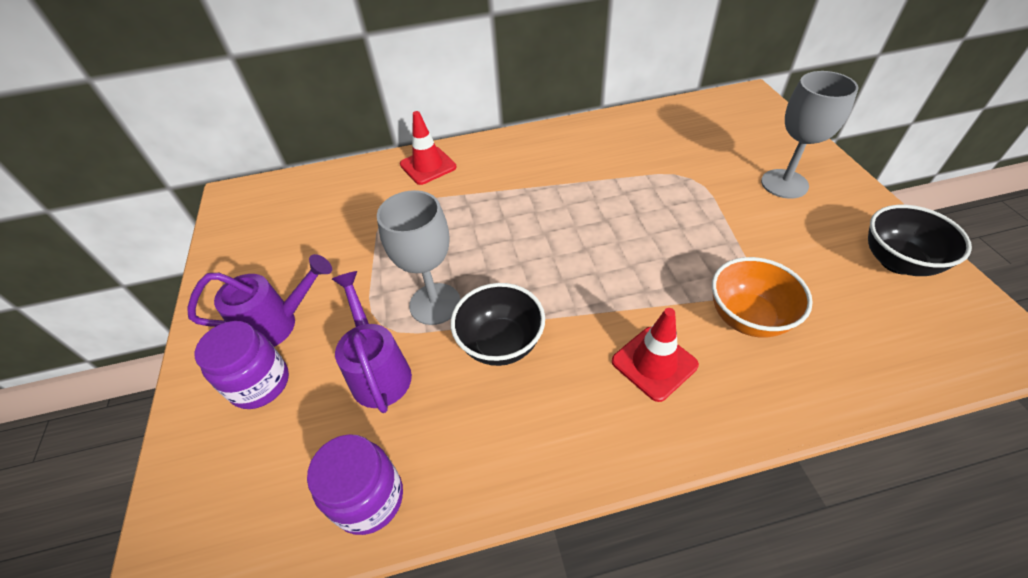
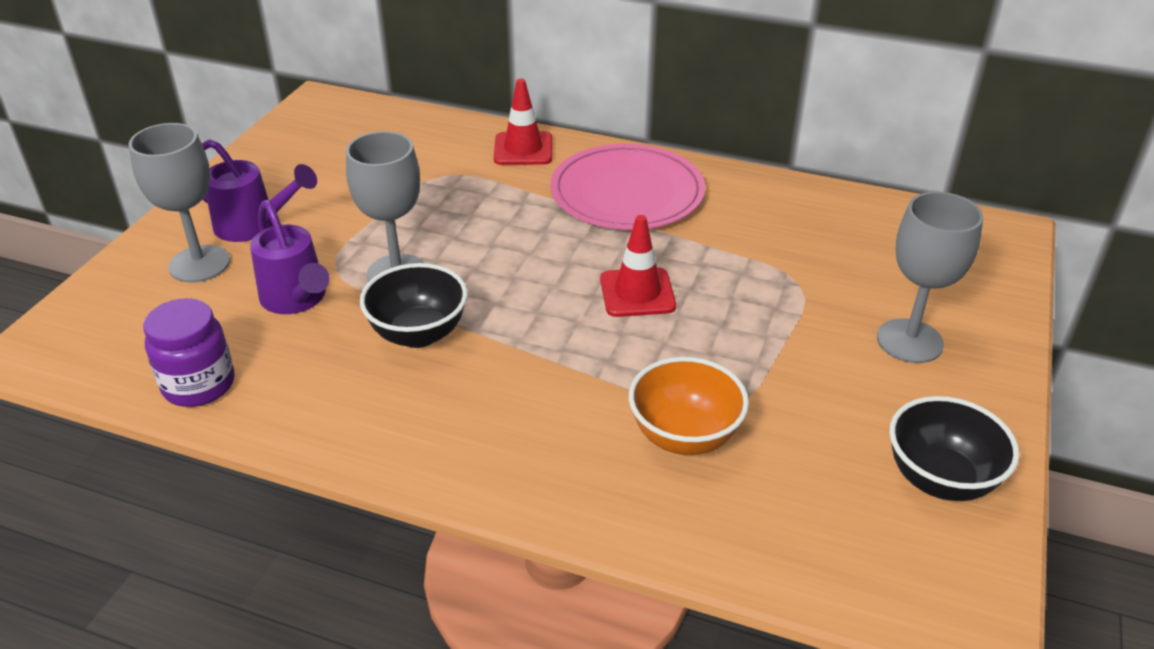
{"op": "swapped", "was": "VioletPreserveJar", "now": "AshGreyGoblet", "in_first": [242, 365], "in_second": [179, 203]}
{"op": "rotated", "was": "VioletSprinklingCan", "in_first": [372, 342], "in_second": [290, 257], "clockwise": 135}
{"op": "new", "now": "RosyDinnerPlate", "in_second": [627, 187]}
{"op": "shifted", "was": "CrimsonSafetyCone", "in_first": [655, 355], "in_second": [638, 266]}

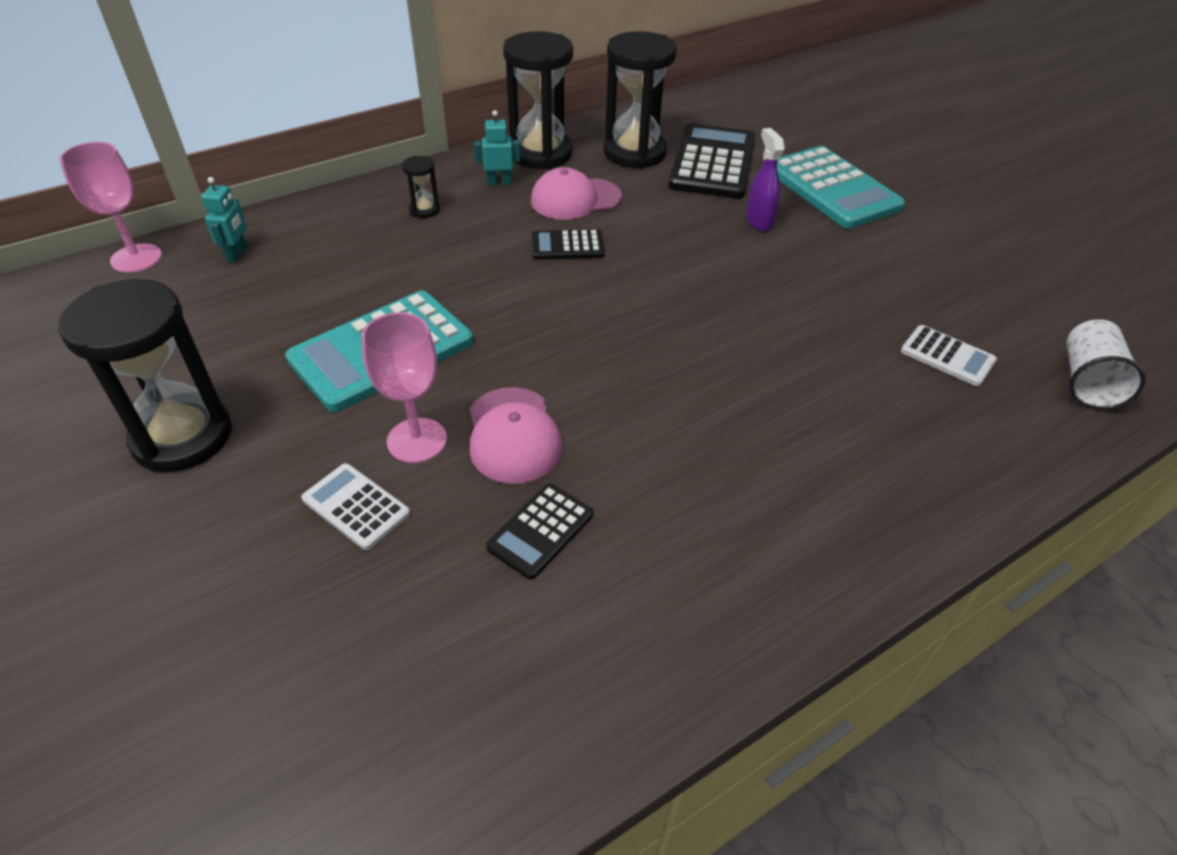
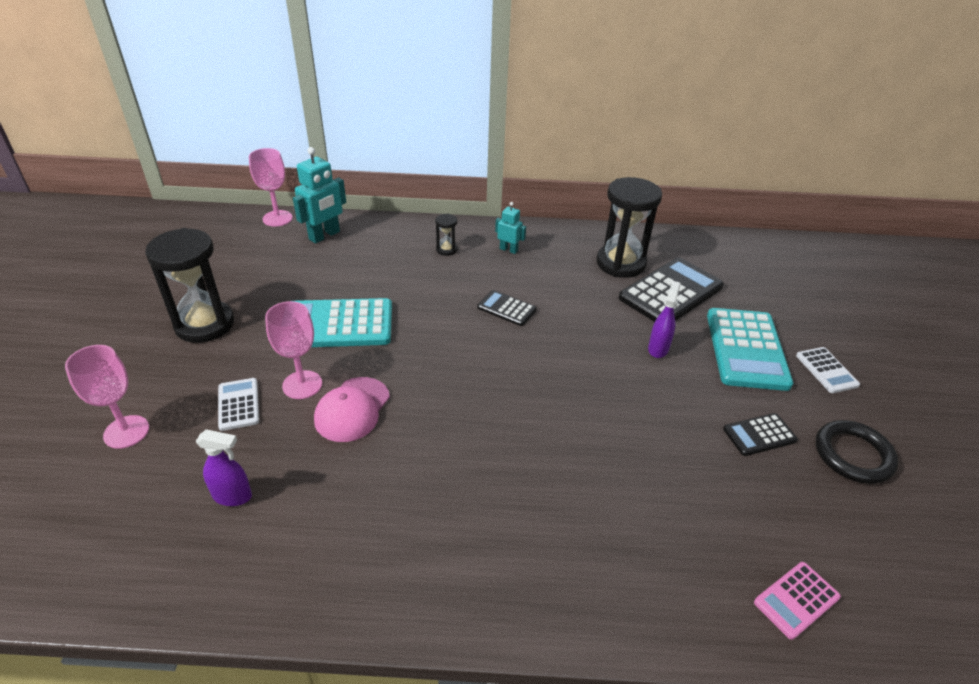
{"op": "new", "now": "RosyGoblet", "in_second": [107, 397]}
{"op": "new", "now": "VioletSprayCleaner", "in_second": [224, 467]}
{"op": "scaled", "was": "TealToyRobot", "in_first": [224, 219], "in_second": [319, 195], "ratio": 1.76}
{"op": "shifted", "was": "BlackAddingMachine", "in_first": [539, 532], "in_second": [760, 434]}
{"op": "swapped", "was": "PureWhiteBeaker", "now": "RosyAddingMachine", "in_first": [1106, 364], "in_second": [797, 601]}
{"op": "shifted", "was": "PureWhiteAddingMachine", "in_first": [949, 355], "in_second": [828, 370]}
{"op": "new", "now": "BlackTorus", "in_second": [857, 452]}
{"op": "gone", "was": "BlackSandglass", "in_first": [538, 100]}
{"op": "gone", "was": "RosyPeakedCap", "in_first": [576, 193]}

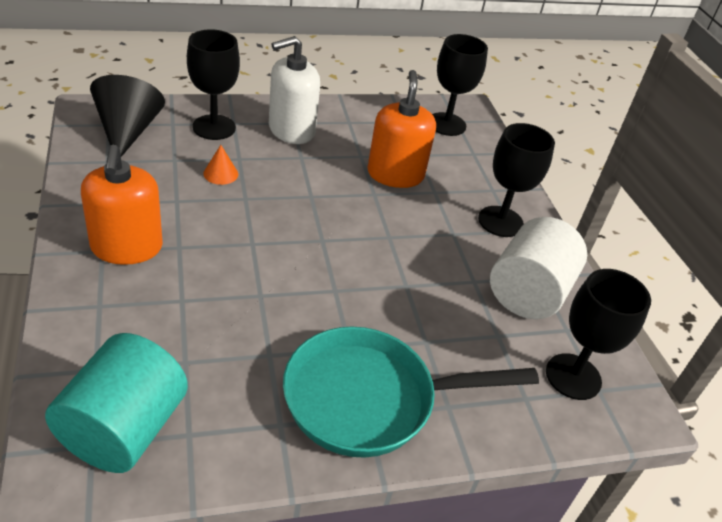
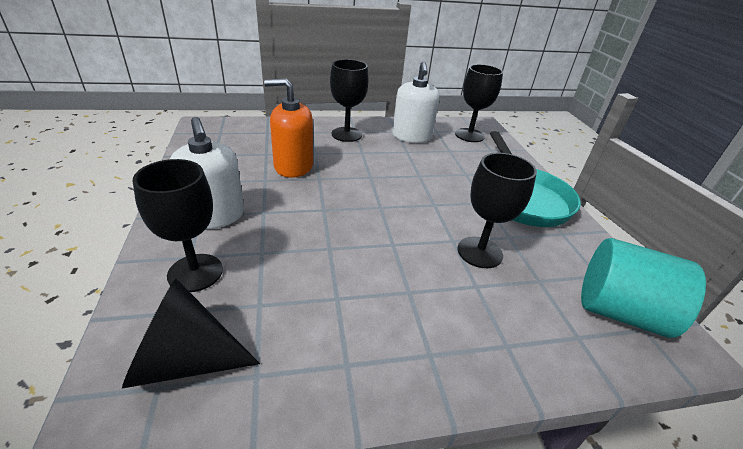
{"op": "swapped", "was": "PureWhiteSolidCylinder", "now": "PureWhiteSoapDispenser", "in_first": [538, 268], "in_second": [415, 102]}
{"op": "shifted", "was": "BlackGoblet", "in_first": [460, 85], "in_second": [497, 210]}
{"op": "gone", "was": "OrangeSoapDispenser", "in_first": [122, 205]}
{"op": "gone", "was": "OrangeCone", "in_first": [220, 165]}

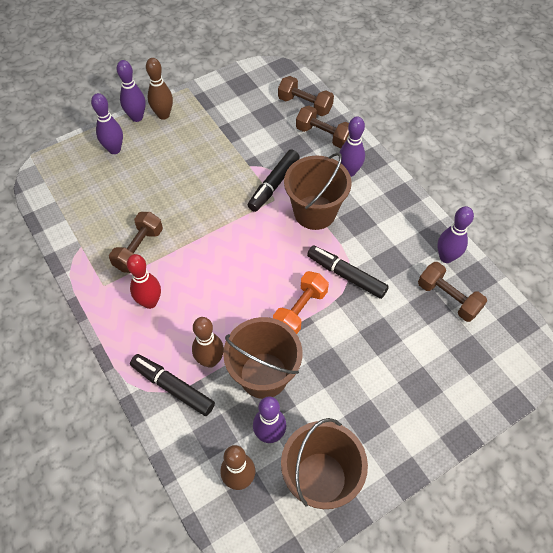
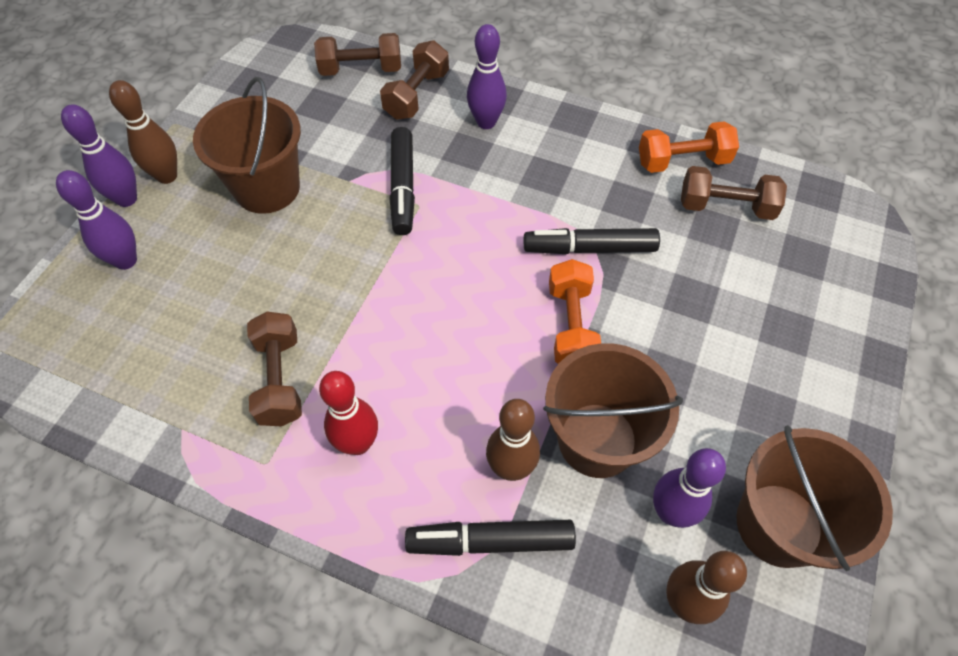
{"op": "shifted", "was": "BrownSandBucket", "in_first": [317, 191], "in_second": [247, 145]}
{"op": "rotated", "was": "BrownDumbbell", "in_first": [322, 127], "in_second": [414, 80], "clockwise": -60}
{"op": "swapped", "was": "VioletSkittle", "now": "OrangeDumbbell", "in_first": [455, 234], "in_second": [689, 147]}

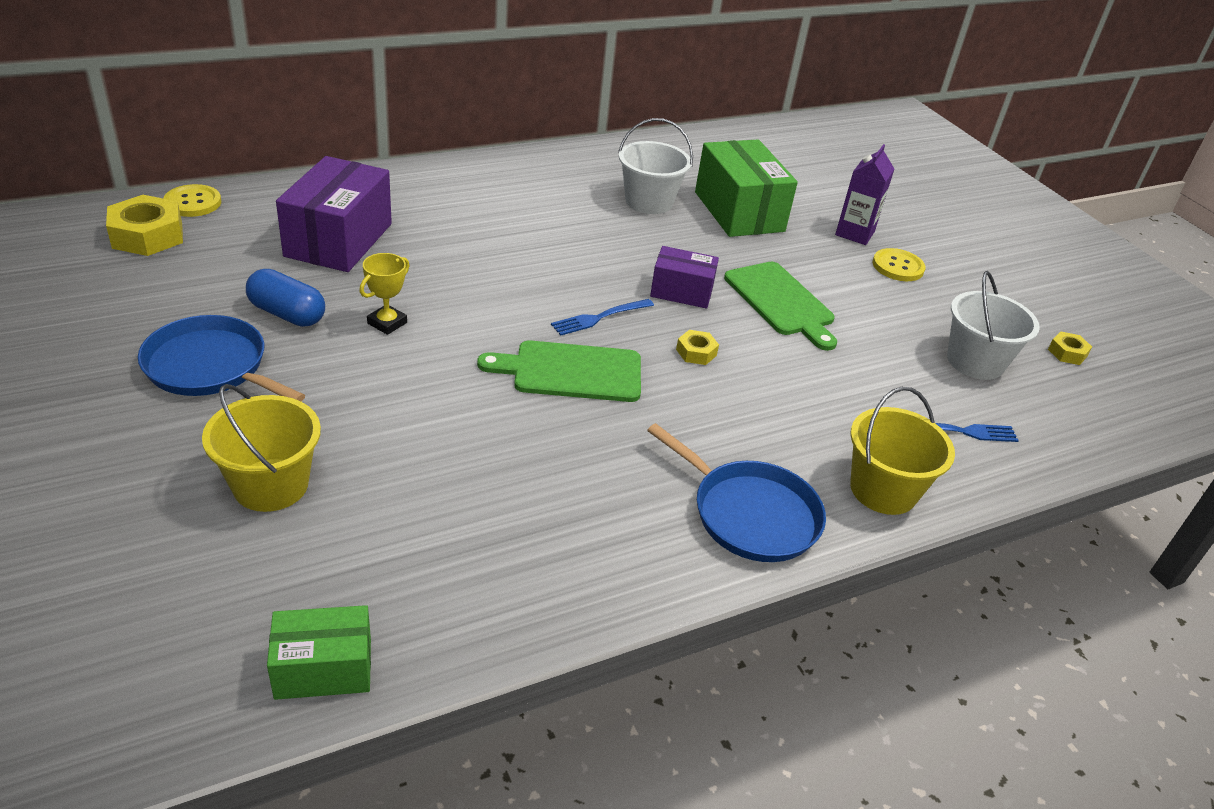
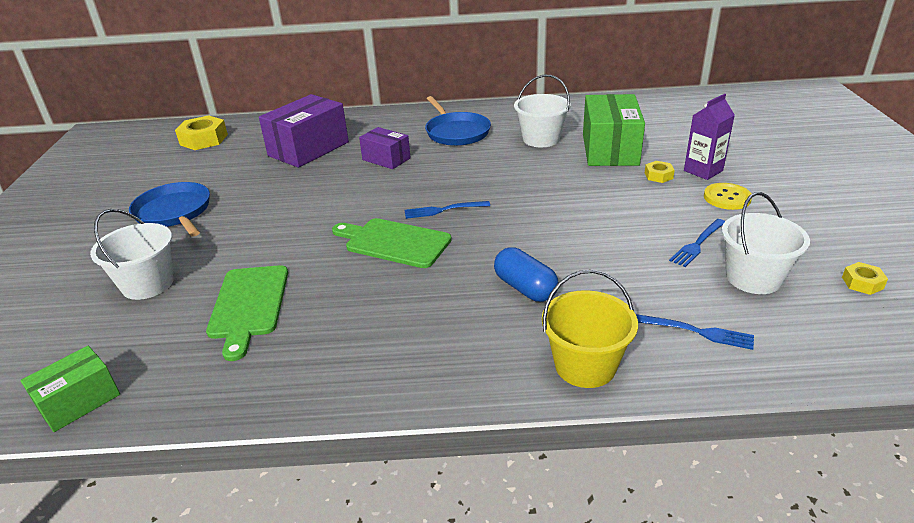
{"op": "rotated", "was": "EmeraldBox", "in_first": [319, 652], "in_second": [70, 389], "clockwise": -60}
{"op": "repainted", "was": "YellowSandBucket", "now": "PureWhiteSandBucket", "in_first": [261, 448], "in_second": [132, 254]}
{"op": "shifted", "was": "EmeraldCuttingBoard", "in_first": [780, 306], "in_second": [247, 313]}
{"op": "shifted", "was": "VioletBox", "in_first": [684, 277], "in_second": [385, 148]}
{"op": "shifted", "was": "RoyalBlueSkillet", "in_first": [736, 492], "in_second": [458, 121]}
{"op": "shifted", "was": "RoyalBluePill", "in_first": [285, 298], "in_second": [526, 274]}
{"op": "shifted", "was": "YellowHexNut", "in_first": [697, 347], "in_second": [660, 172]}
{"op": "new", "now": "RoyalBlueDinnerFork", "in_second": [697, 243]}
{"op": "gone", "was": "YellowSewingButton", "in_first": [192, 200]}
{"op": "gone", "was": "YellowAwardCup", "in_first": [384, 294]}

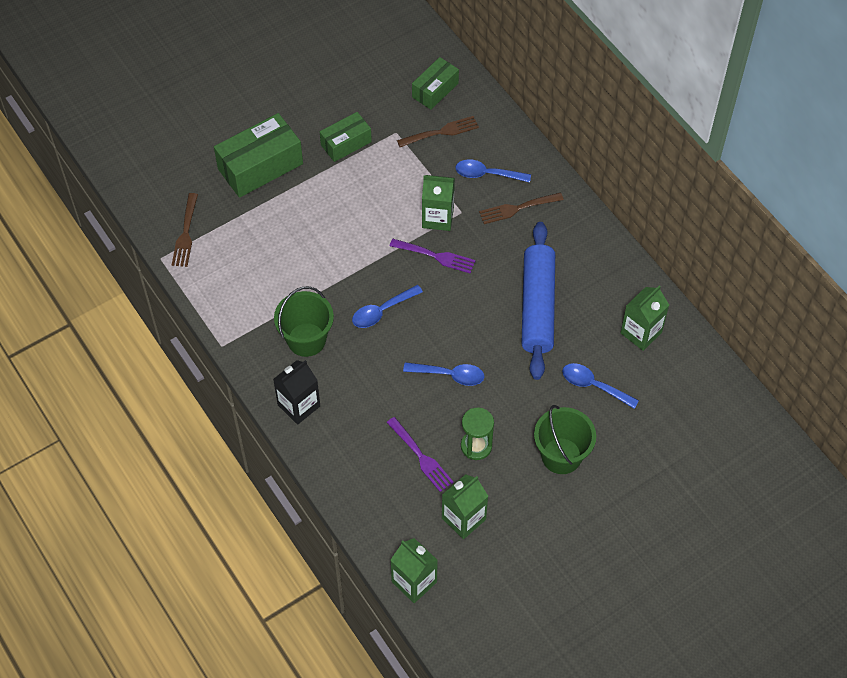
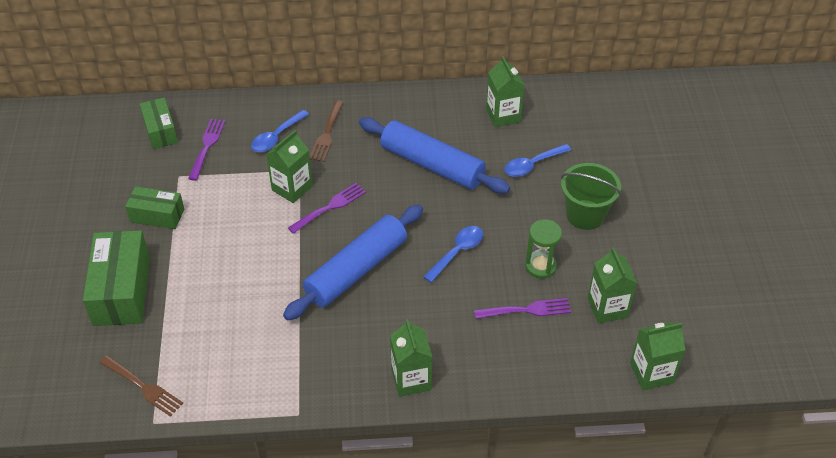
{"op": "rotated", "was": "EmeraldBox", "in_first": [346, 137], "in_second": [154, 207], "clockwise": -75}
{"op": "repainted", "was": "BrownDinnerFork", "now": "VioletDinnerFork", "in_first": [438, 131], "in_second": [207, 150]}
{"op": "swapped", "was": "RoyalBlueTablespoon", "now": "RoyalBlueRollingPin", "in_first": [387, 306], "in_second": [353, 262]}
{"op": "repainted", "was": "BlackMilkCarton", "now": "EmeraldMilkCarton", "in_first": [296, 392], "in_second": [411, 358]}
{"op": "gone", "was": "EmeraldSandBucket", "in_first": [304, 321]}

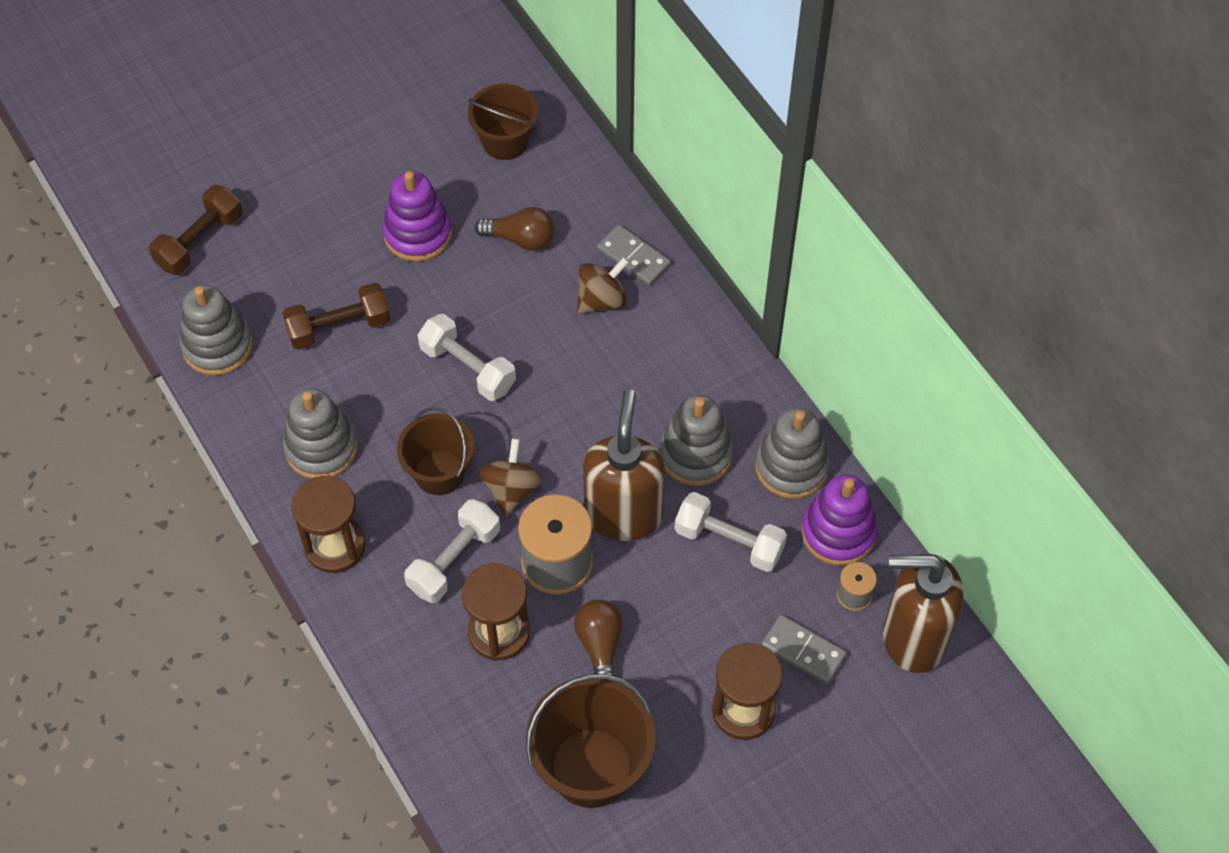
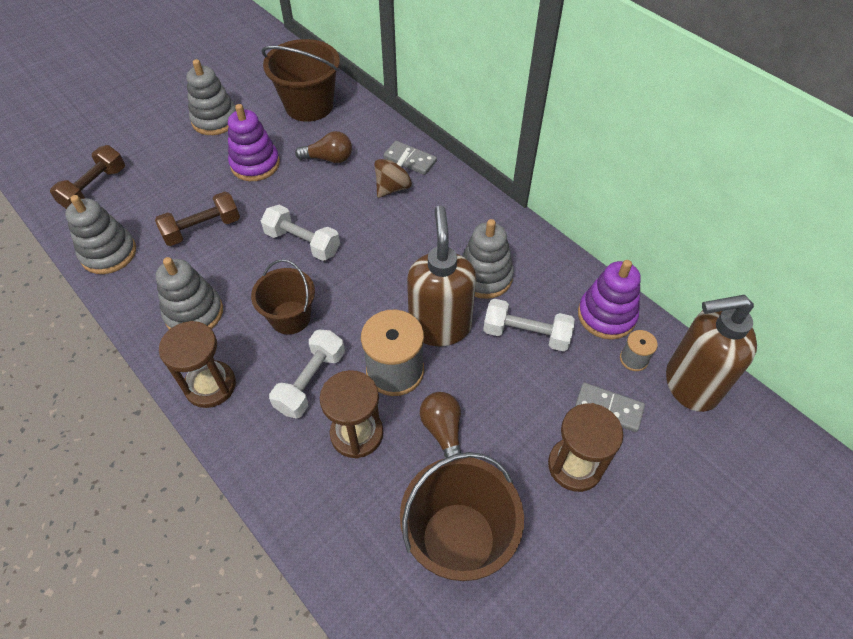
{"op": "shifted", "was": "AshGreyStackingToy", "in_first": [792, 453], "in_second": [211, 97]}
{"op": "scaled", "was": "BrownSandBucket", "in_first": [503, 121], "in_second": [301, 80], "ratio": 1.52}
{"op": "gone", "was": "BrownSpinningTop", "in_first": [510, 477]}

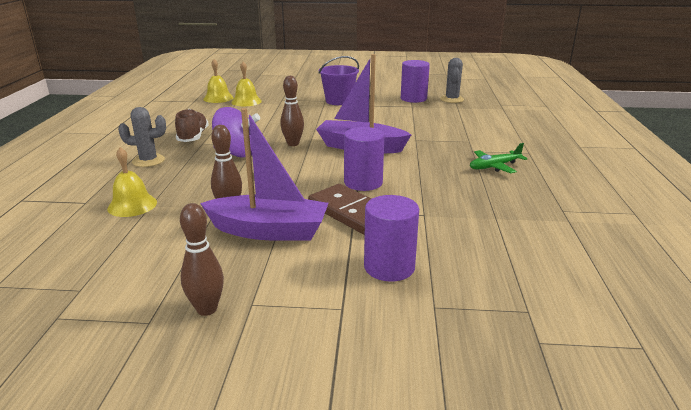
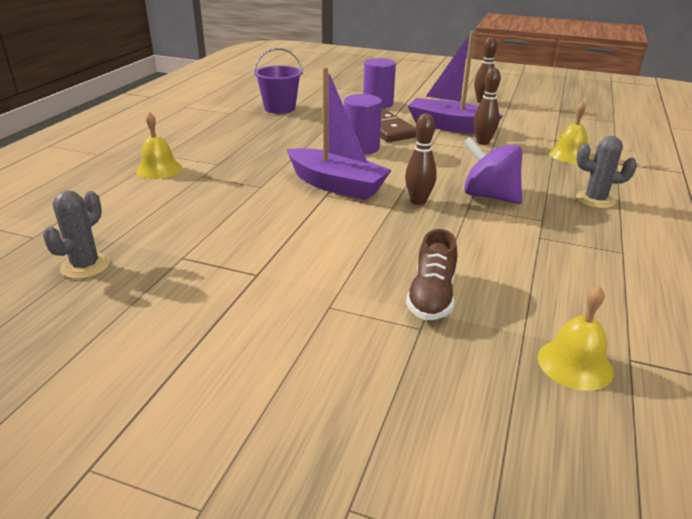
{"op": "shifted", "was": "YellowSchoolBell", "in_first": [246, 84], "in_second": [159, 145]}
{"op": "shifted", "was": "VioletSandBucket", "in_first": [339, 80], "in_second": [278, 81]}
{"op": "shifted", "was": "BrownShoe", "in_first": [192, 125], "in_second": [431, 274]}
{"op": "gone", "was": "VioletSolidCylinder", "in_first": [415, 81]}
{"op": "gone", "was": "EmeraldAeroplane", "in_first": [499, 158]}

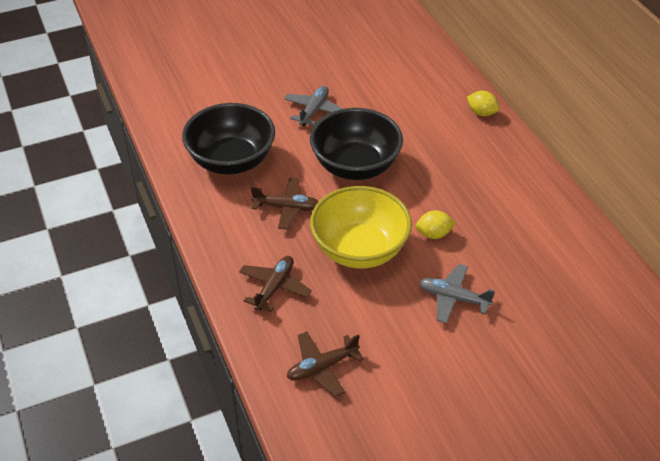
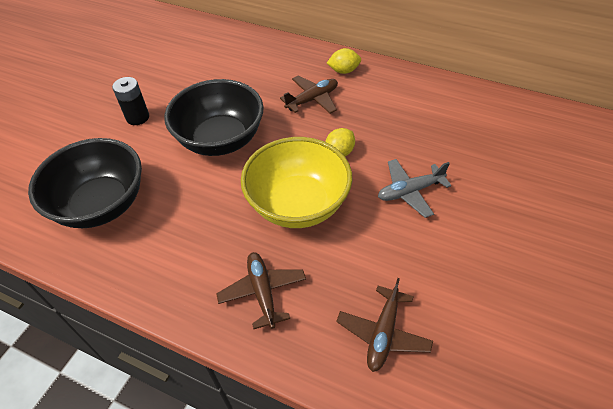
{"op": "swapped", "was": "AshGreyAeroplane", "now": "BlackPowerCell", "in_first": [313, 106], "in_second": [130, 101]}
{"op": "shifted", "was": "BrownAeroplane", "in_first": [285, 203], "in_second": [309, 95]}
{"op": "shifted", "was": "YellowToyLemon", "in_first": [483, 103], "in_second": [344, 61]}

